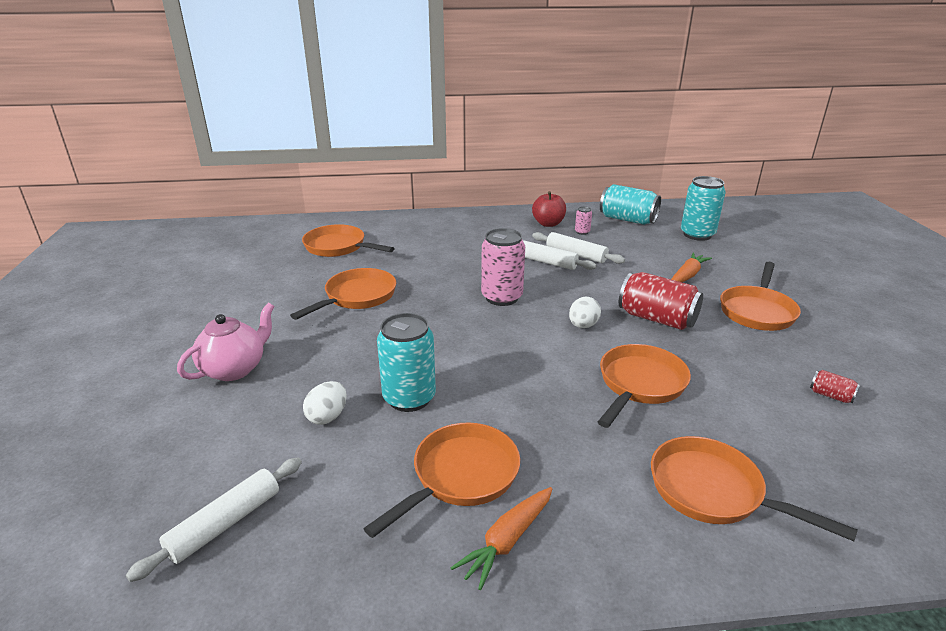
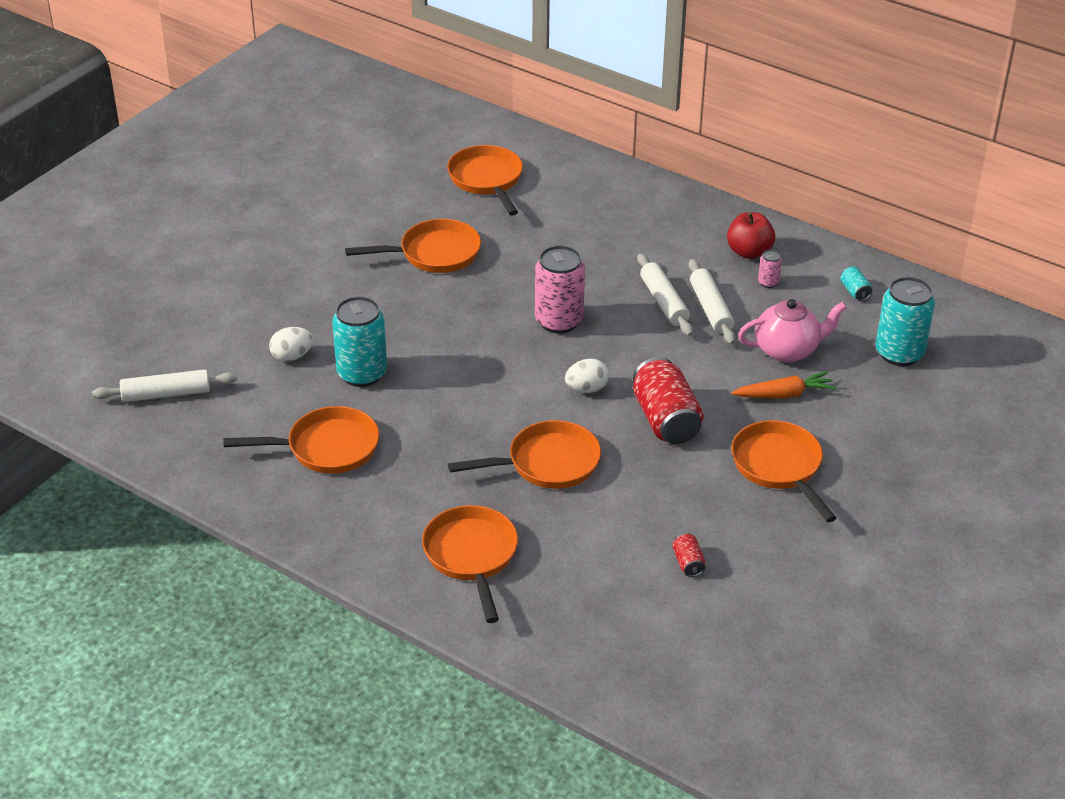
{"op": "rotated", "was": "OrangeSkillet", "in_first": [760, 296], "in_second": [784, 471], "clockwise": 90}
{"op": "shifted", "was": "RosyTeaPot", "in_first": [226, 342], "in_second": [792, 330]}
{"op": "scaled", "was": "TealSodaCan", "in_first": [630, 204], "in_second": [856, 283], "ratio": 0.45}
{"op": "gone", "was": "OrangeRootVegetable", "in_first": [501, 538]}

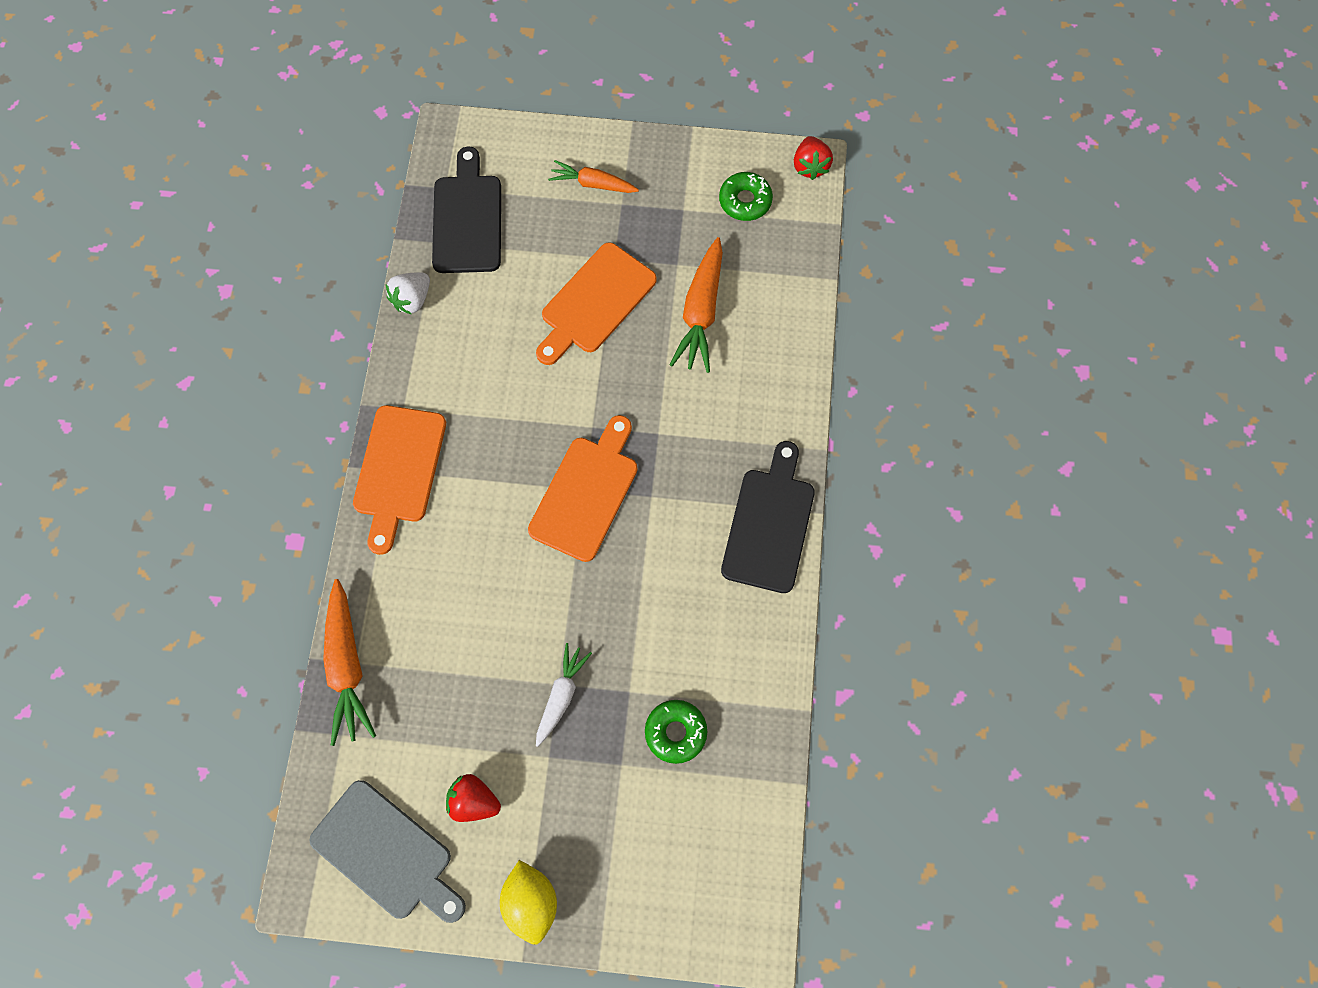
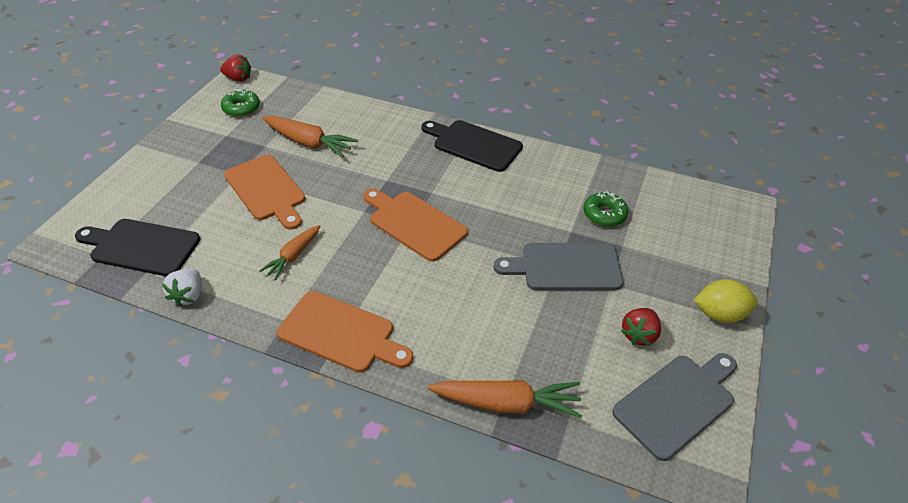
{"op": "rotated", "was": "PureWhiteBerry", "in_first": [408, 293], "in_second": [181, 288], "clockwise": 45}
{"op": "shifted", "was": "OrangeRootVegetable", "in_first": [593, 176], "in_second": [289, 252]}
{"op": "swapped", "was": "PureWhiteRootVegetable", "now": "AshGreyCuttingBoard", "in_first": [564, 695], "in_second": [558, 266]}

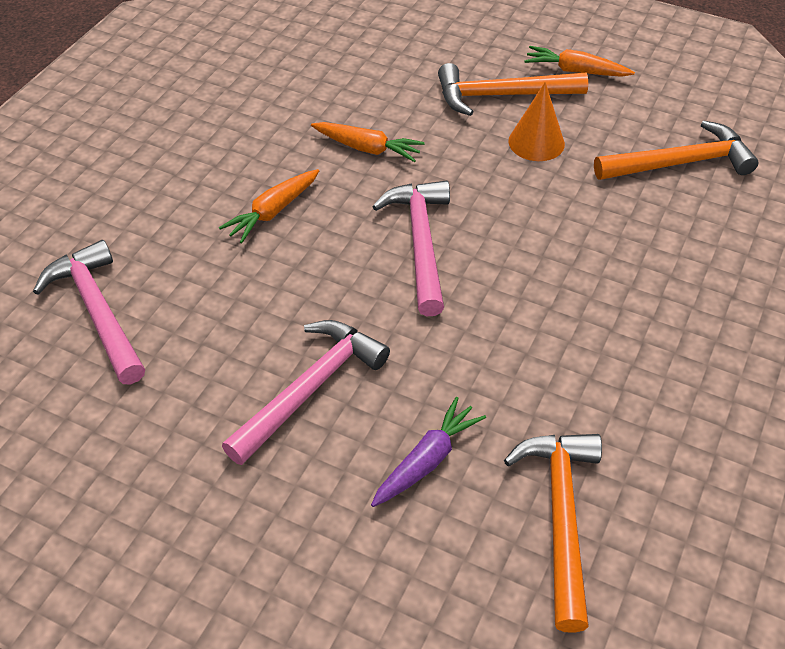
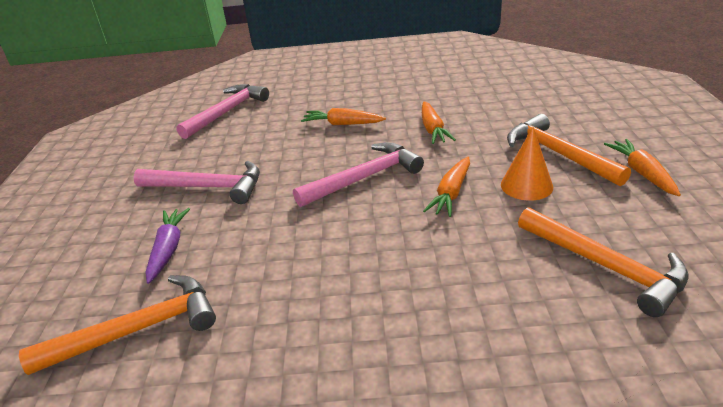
{"op": "rotated", "was": "VioletRootVegetable", "in_first": [428, 452], "in_second": [168, 246], "clockwise": -105}
{"op": "new", "now": "OrangeRootVegetable", "in_second": [446, 187]}

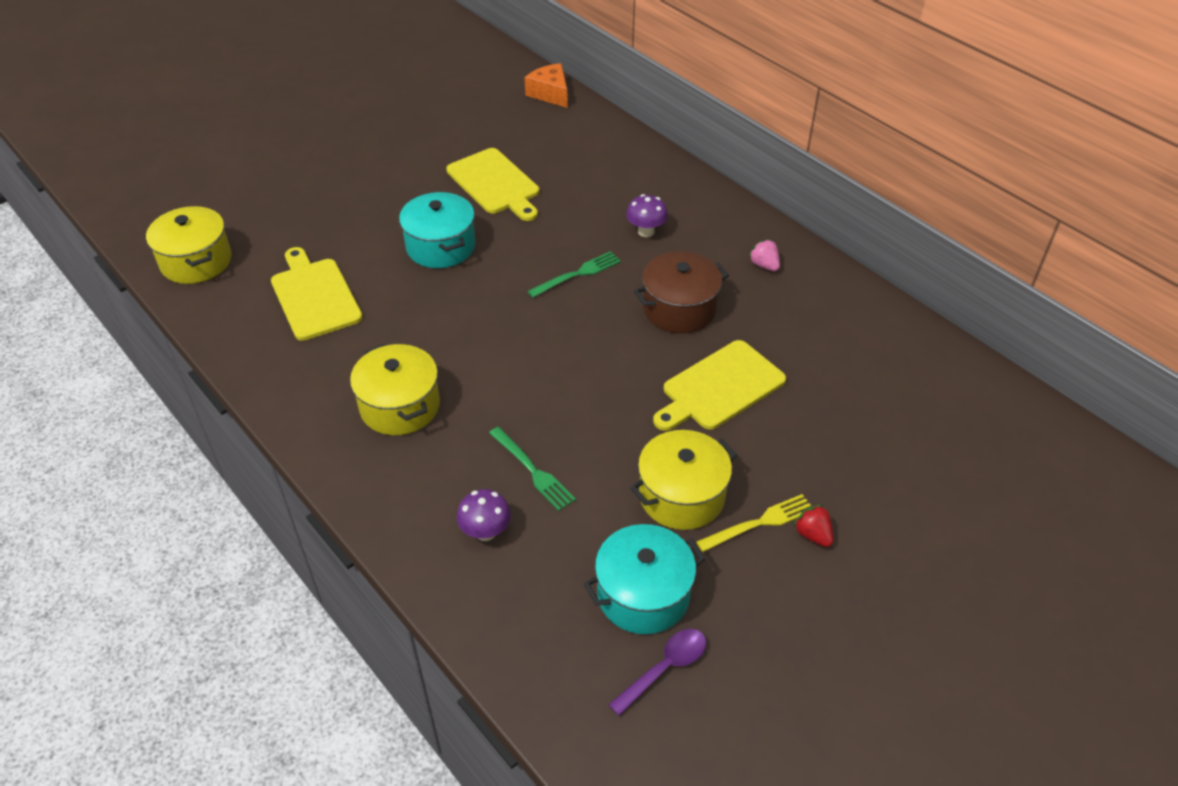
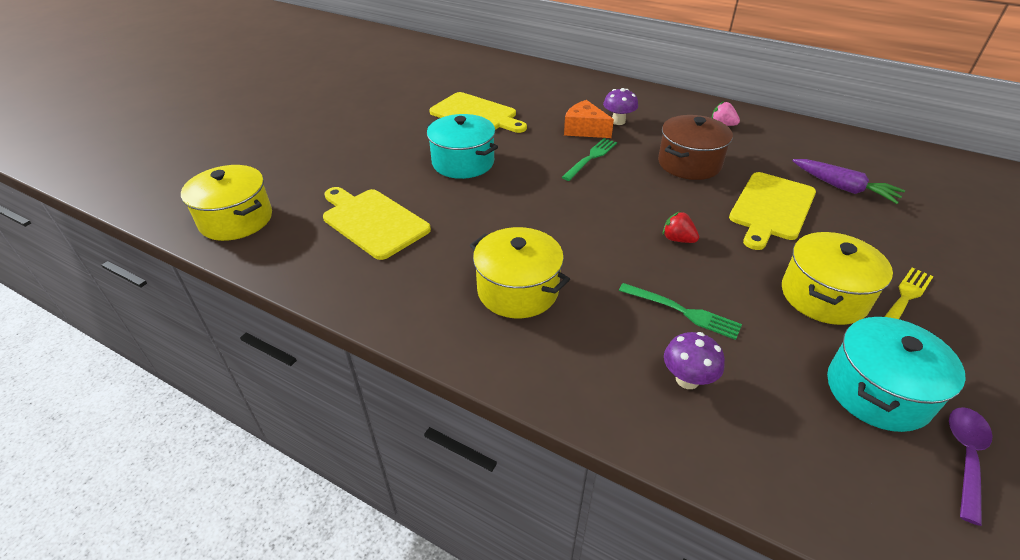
{"op": "shifted", "was": "OrangePieceOfCheese", "in_first": [546, 85], "in_second": [589, 119]}
{"op": "shifted", "was": "CrimsonBerry", "in_first": [813, 526], "in_second": [681, 227]}
{"op": "new", "now": "VioletRootVegetable", "in_second": [849, 181]}

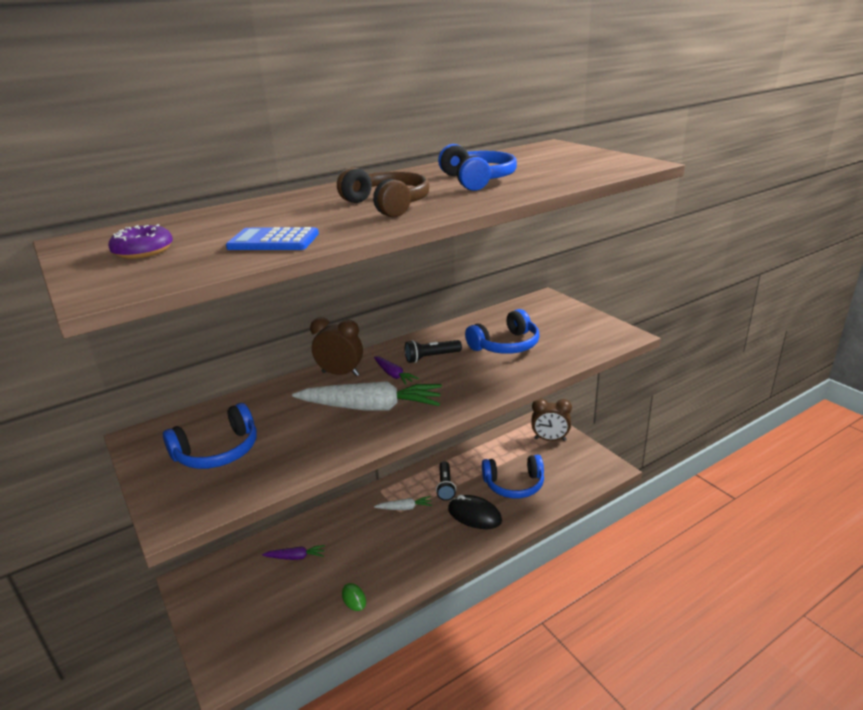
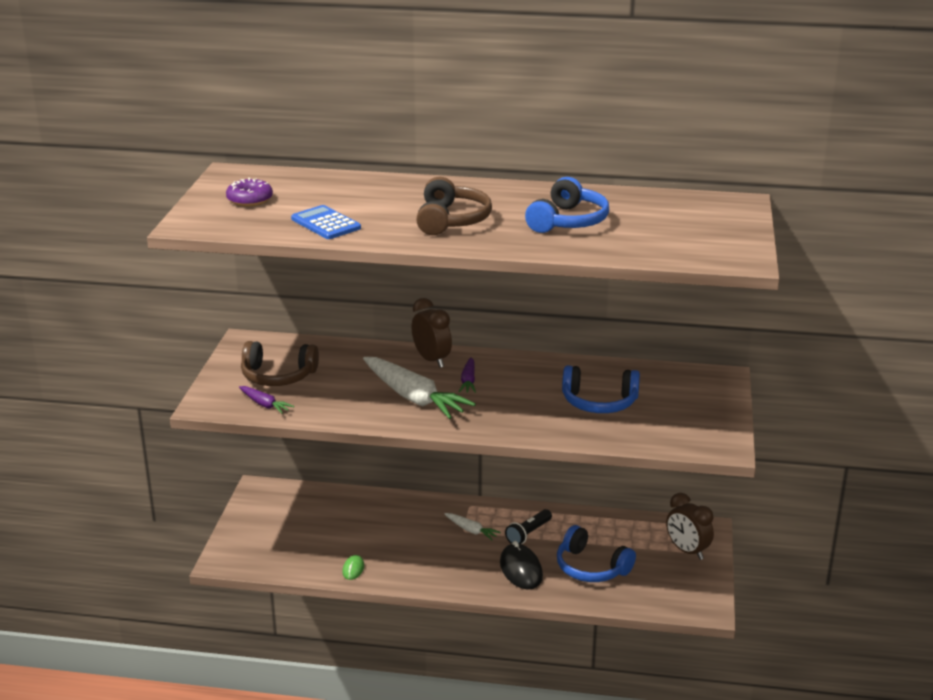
{"op": "shifted", "was": "VioletRootVegetable", "in_first": [293, 552], "in_second": [266, 400]}
{"op": "repainted", "was": "RoyalBlueHeadset", "now": "BrownHeadset", "in_first": [210, 436], "in_second": [280, 363]}
{"op": "gone", "was": "BlackPocketTorch", "in_first": [433, 351]}

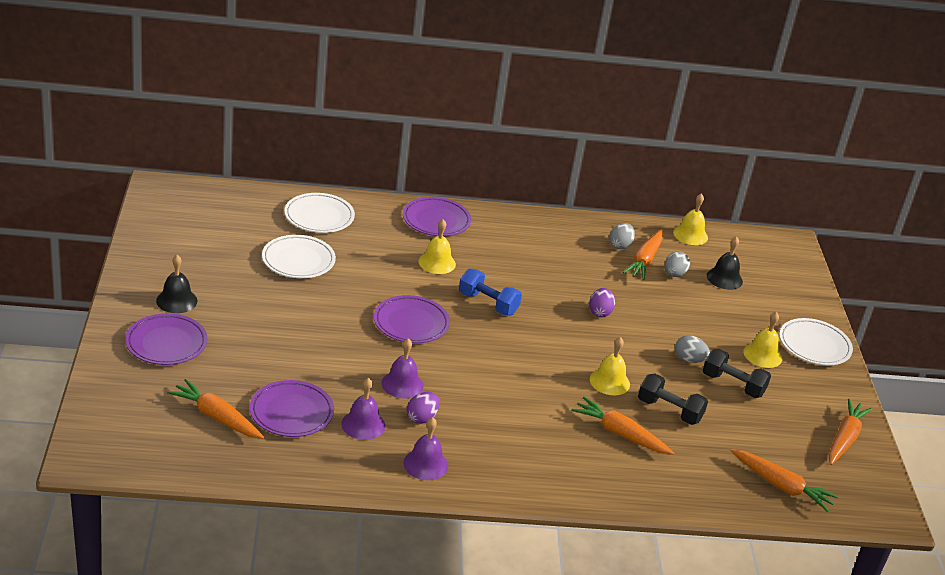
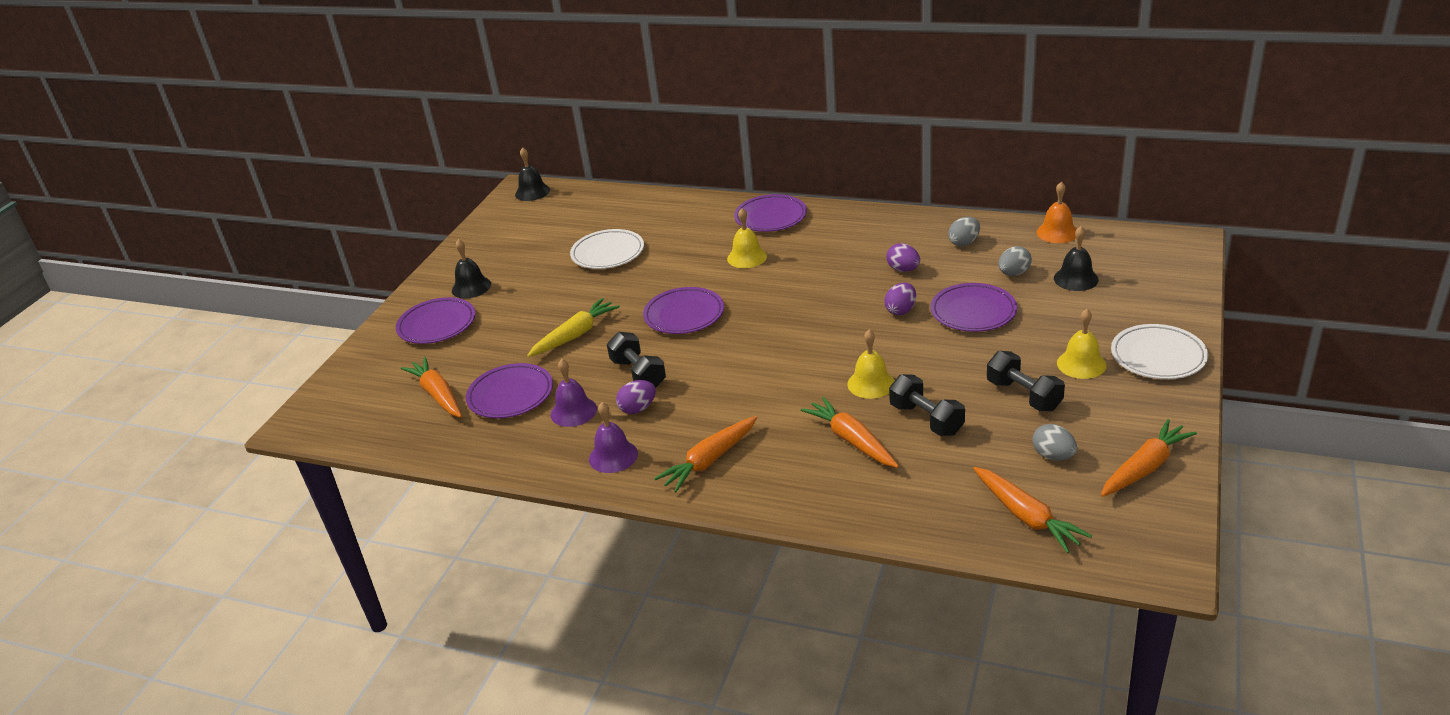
{"op": "new", "now": "BlackSchoolBell", "in_second": [532, 174]}
{"op": "new", "now": "YellowRootVegetable", "in_second": [573, 327]}
{"op": "swapped", "was": "VioletSchoolBell", "now": "BlackDumbbell", "in_first": [402, 368], "in_second": [636, 360]}
{"op": "shifted", "was": "OrangeRootVegetable", "in_first": [643, 254], "in_second": [705, 454]}
{"op": "new", "now": "VioletEggShape", "in_second": [903, 257]}
{"op": "new", "now": "VioletDinnerPlate", "in_second": [974, 307]}
{"op": "shifted", "was": "AshGreyEggShape", "in_first": [692, 349], "in_second": [1054, 442]}
{"op": "repainted", "was": "YellowSchoolBell", "now": "OrangeSchoolBell", "in_first": [690, 219], "in_second": [1057, 212]}
{"op": "gone", "was": "PureWhiteDinnerPlate", "in_first": [319, 213]}
{"op": "gone", "was": "RoyalBlueDumbbell", "in_first": [490, 292]}

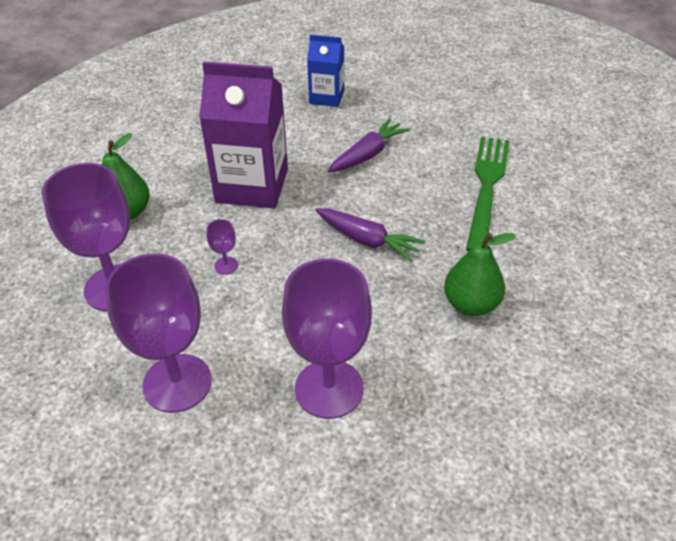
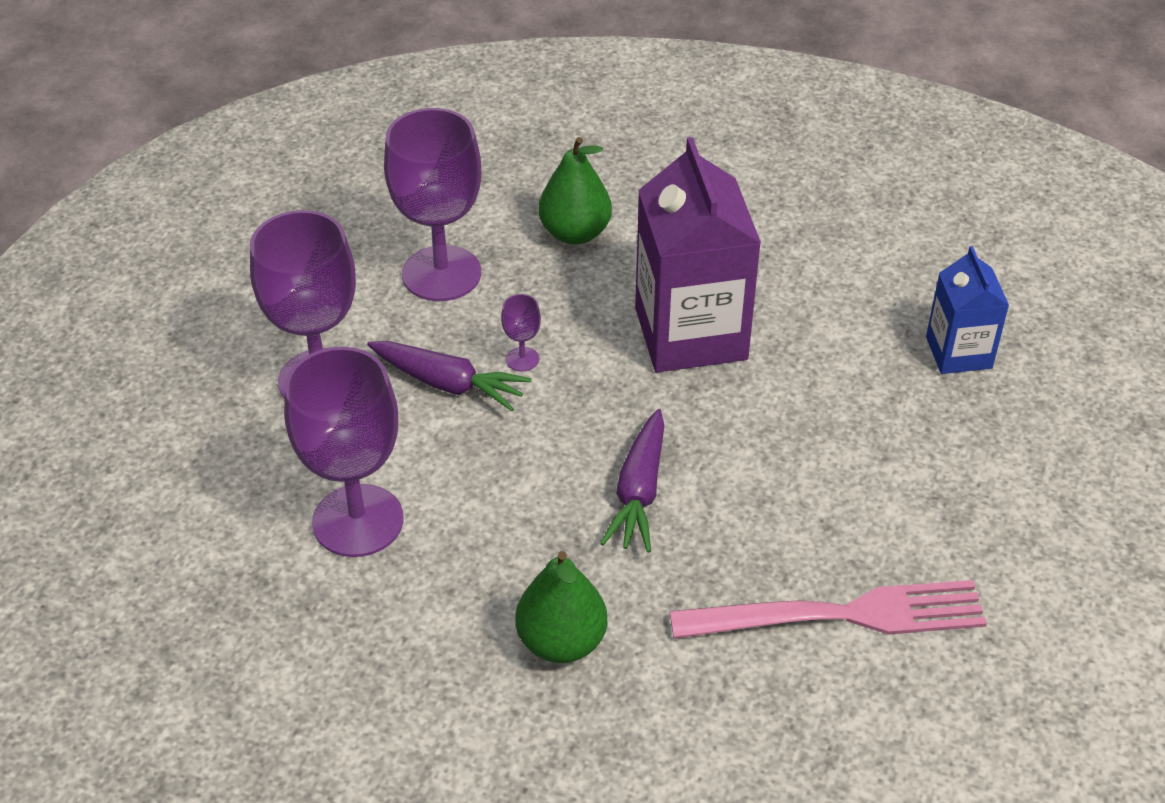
{"op": "shifted", "was": "VioletRootVegetable", "in_first": [369, 145], "in_second": [449, 376]}
{"op": "repainted", "was": "EmeraldDinnerFork", "now": "RosyDinnerFork", "in_first": [488, 194], "in_second": [828, 609]}

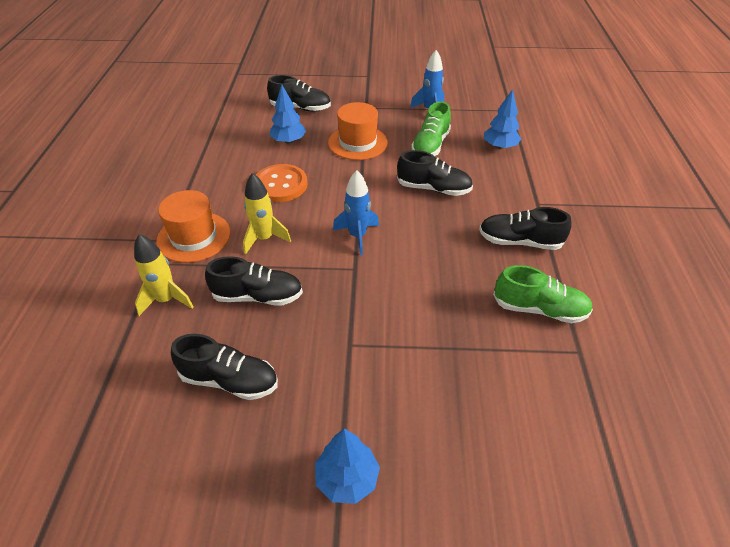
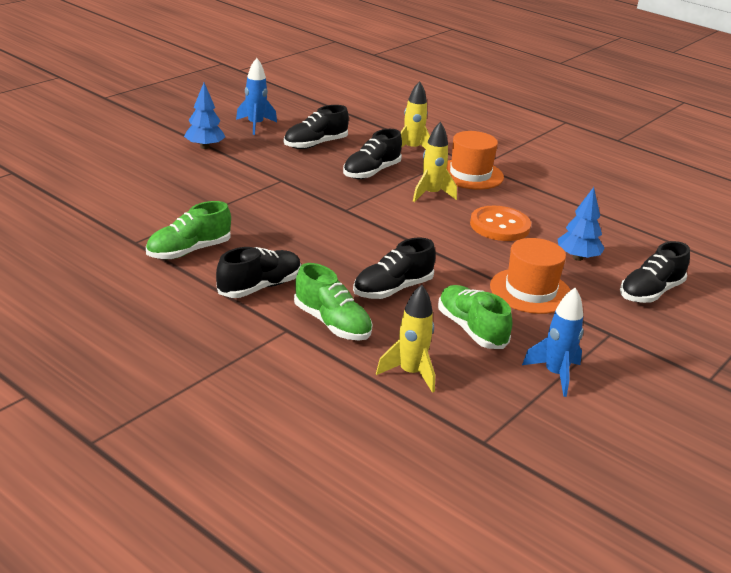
{"op": "shifted", "was": "RoyalBlueToyRocket", "in_first": [356, 212], "in_second": [256, 96]}
{"op": "new", "now": "EmeraldShoe", "in_second": [333, 302]}
{"op": "swapped", "was": "RoyalBlueToyTree", "now": "YellowToyRocket", "in_first": [502, 119], "in_second": [405, 339]}

